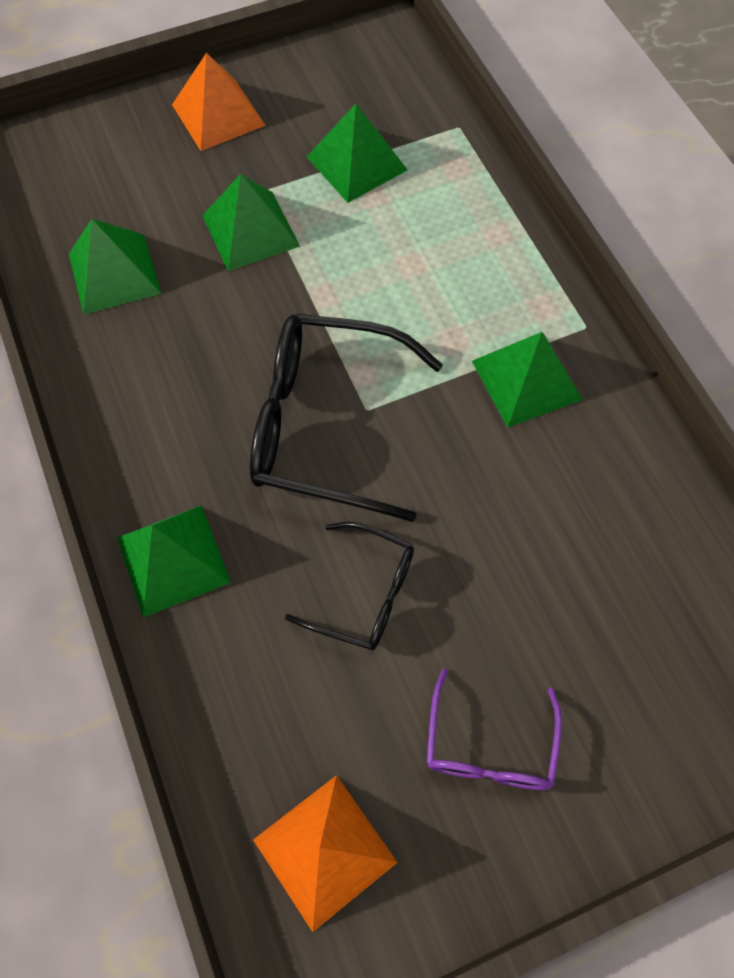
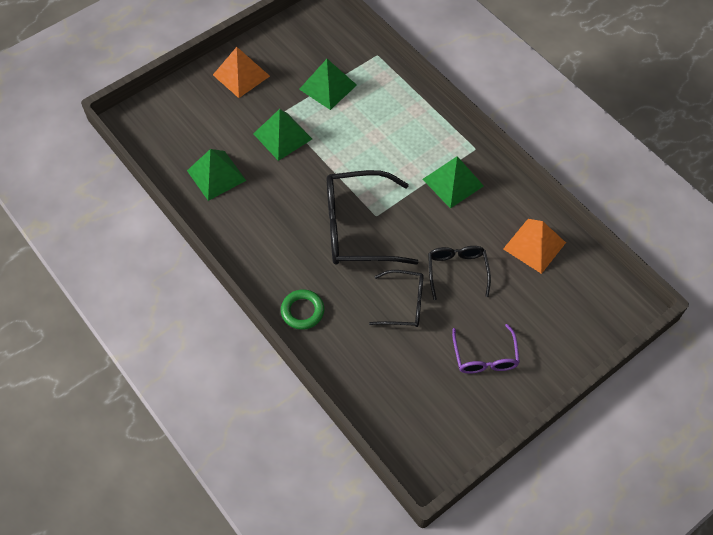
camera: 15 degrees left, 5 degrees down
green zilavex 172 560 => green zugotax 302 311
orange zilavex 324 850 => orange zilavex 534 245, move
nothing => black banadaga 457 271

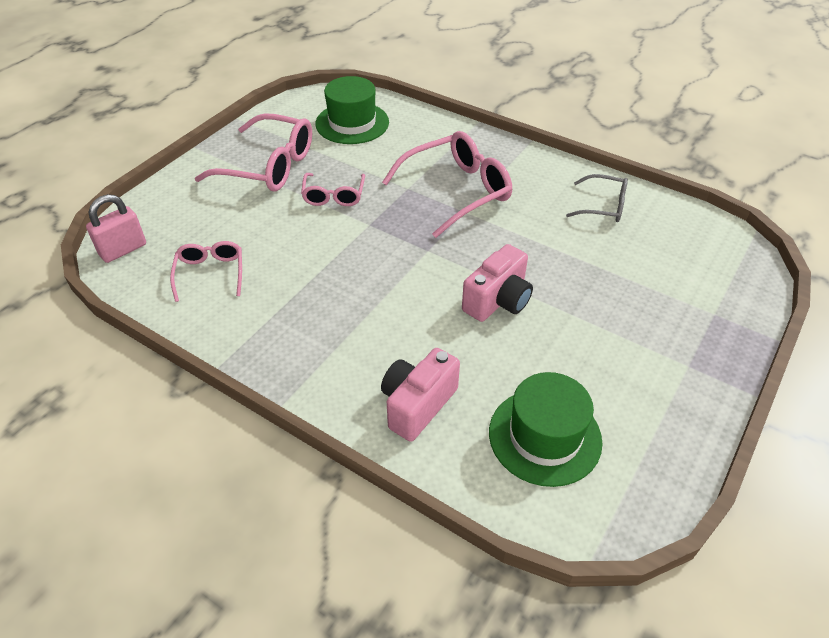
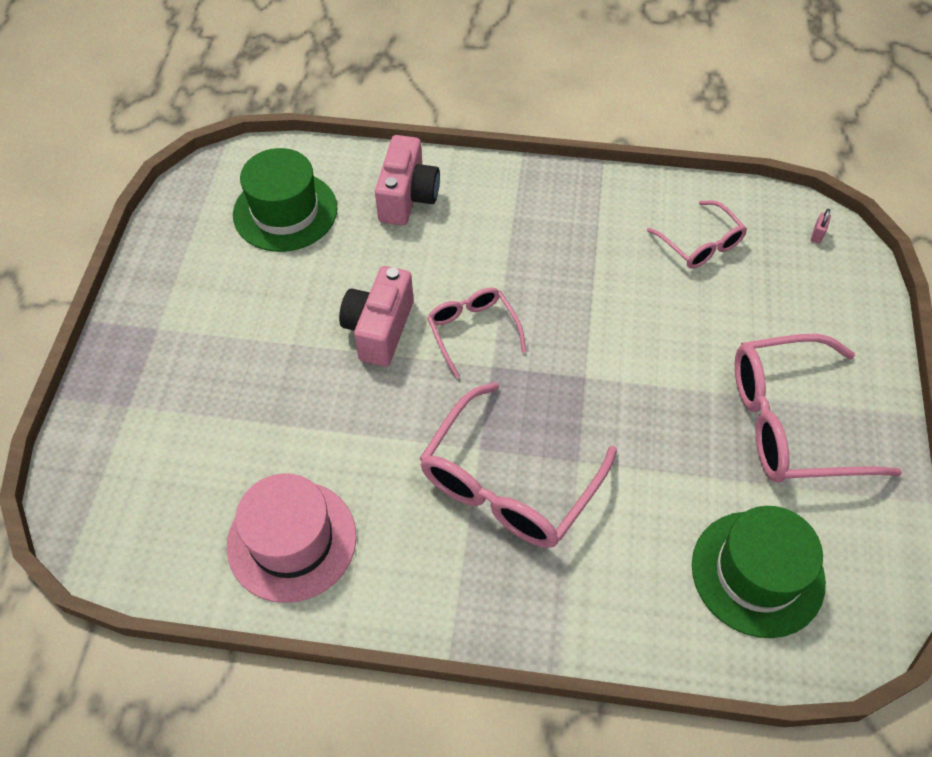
camera: 155 degrees right, 10 degrees up
pink banadaga 334 196 => pink banadaga 472 331, move
grey banadaga 603 206 => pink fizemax 292 540
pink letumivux 123 250 => pink letumivux 817 235, x0.44

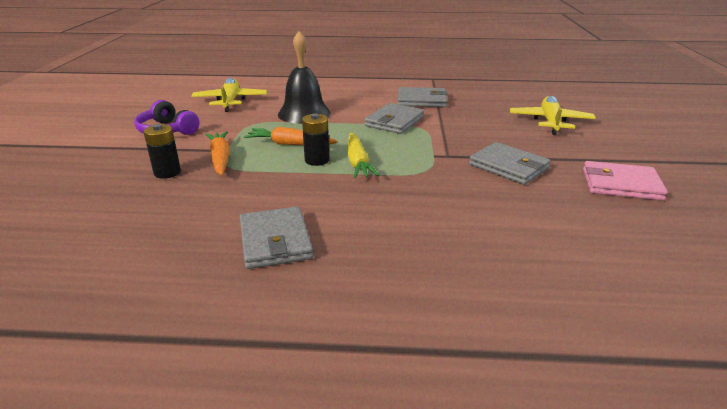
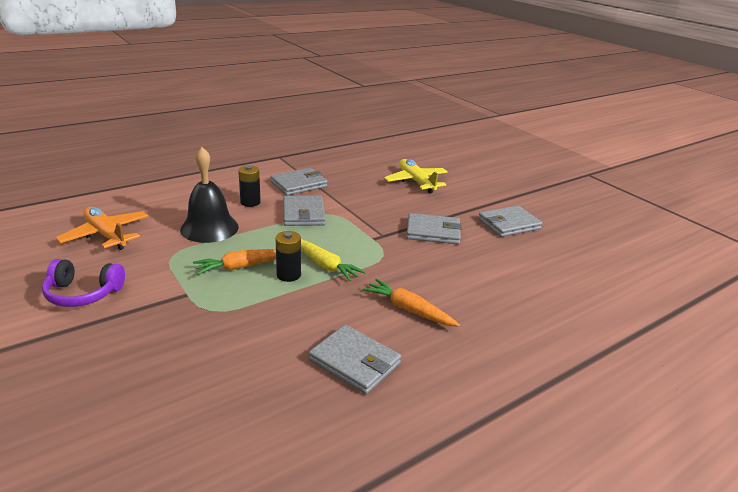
camera: 40 degrees left, 0 degrees up
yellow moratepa 230 101 => orange moratepa 106 235
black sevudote 167 172 => black sevudote 250 202, move
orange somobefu 220 158 => orange somobefu 409 309, move
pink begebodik 621 184 => grey begebodik 508 224

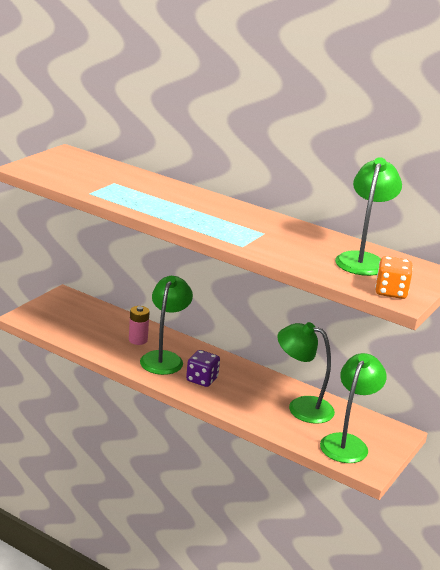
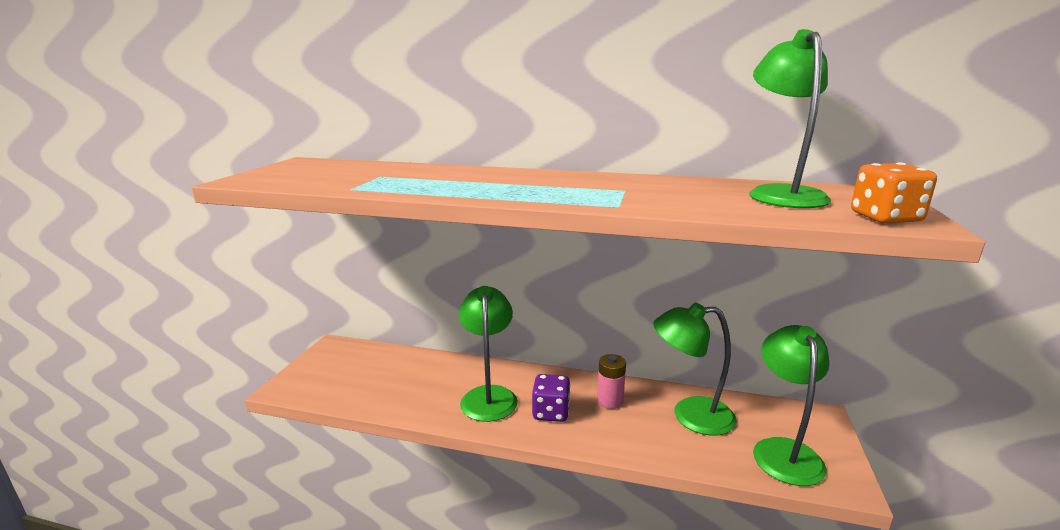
camera: 15 degrees left, 5 degrees down
pink sevudote 138 340 => pink sevudote 610 401, move

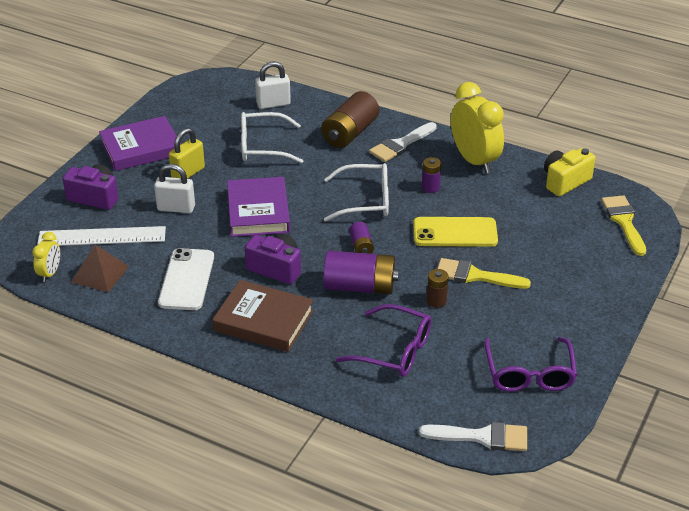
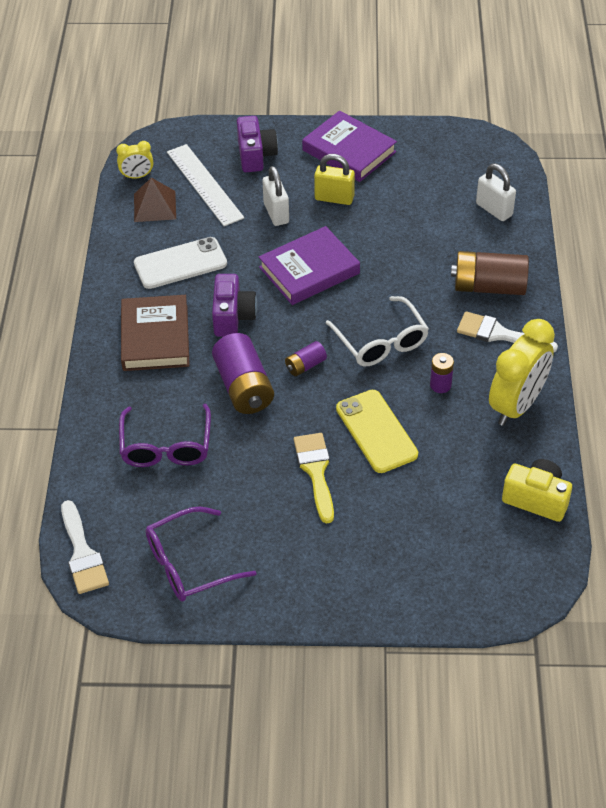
camera: 65 degrees right, 10 degrees up
white banadaga 262 146 => nothing
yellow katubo 624 222 => nothing
brown sevudote 436 301 => nothing

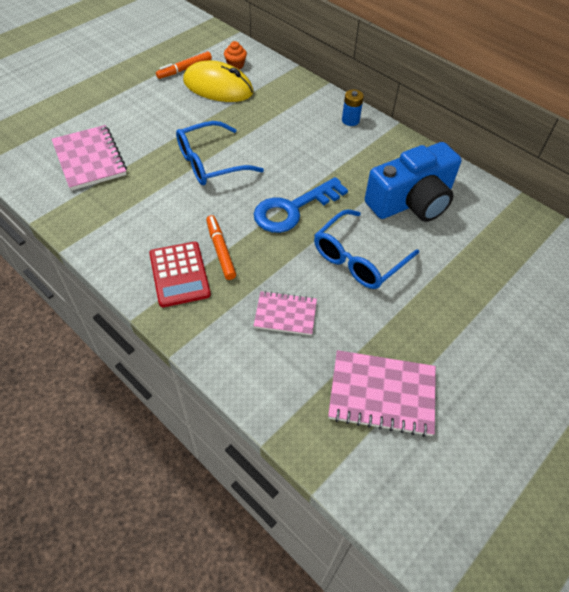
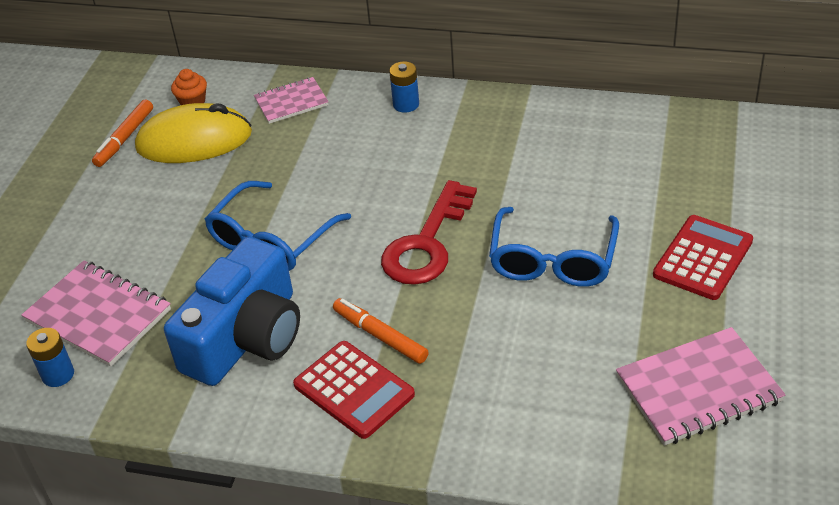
camera: 25 degrees left, 10 degrees down
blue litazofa 411 201 => blue litazofa 246 337, move
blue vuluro 293 209 => red vuluro 427 243
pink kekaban 285 314 => pink kekaban 291 102, move
nothing => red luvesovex 703 258
nothing => blue sevudote 58 374

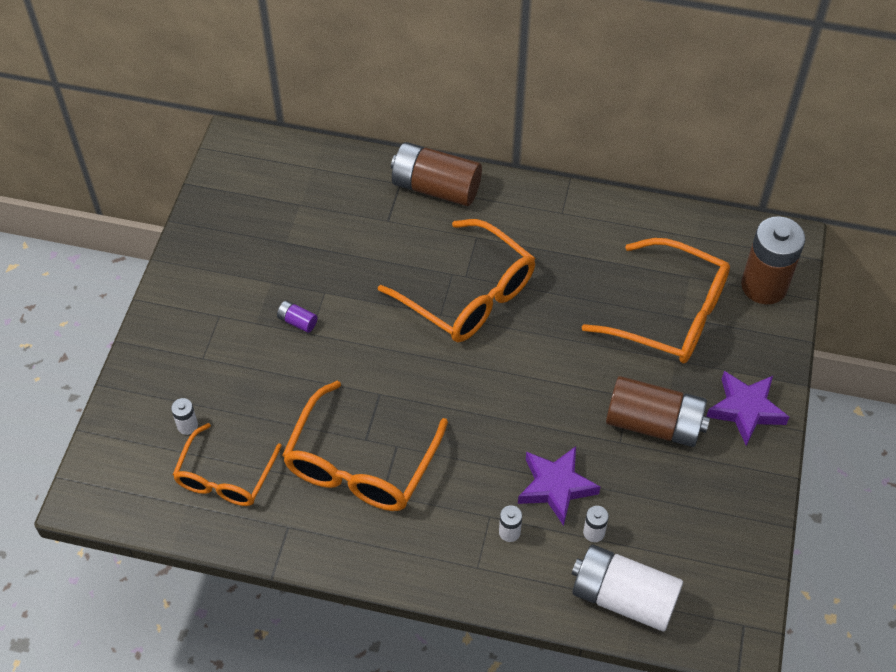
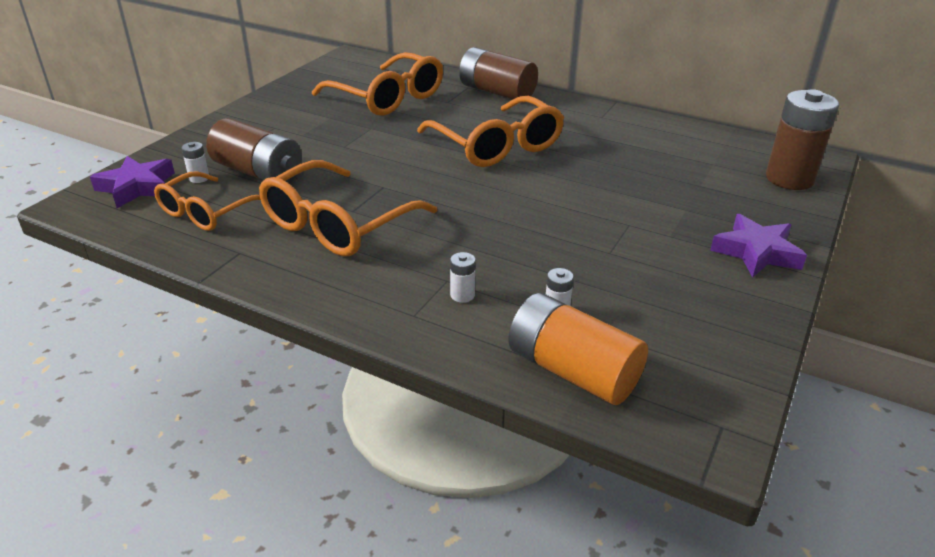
camera: 15 degrees right, 20 degrees down
orange banadaga 670 314 => orange banadaga 388 98, move
purple sevudote 297 321 => nothing
brown sevudote 654 424 => brown sevudote 258 172, move
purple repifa 556 487 => purple repifa 137 187, move
white sevudote 623 597 => orange sevudote 572 370

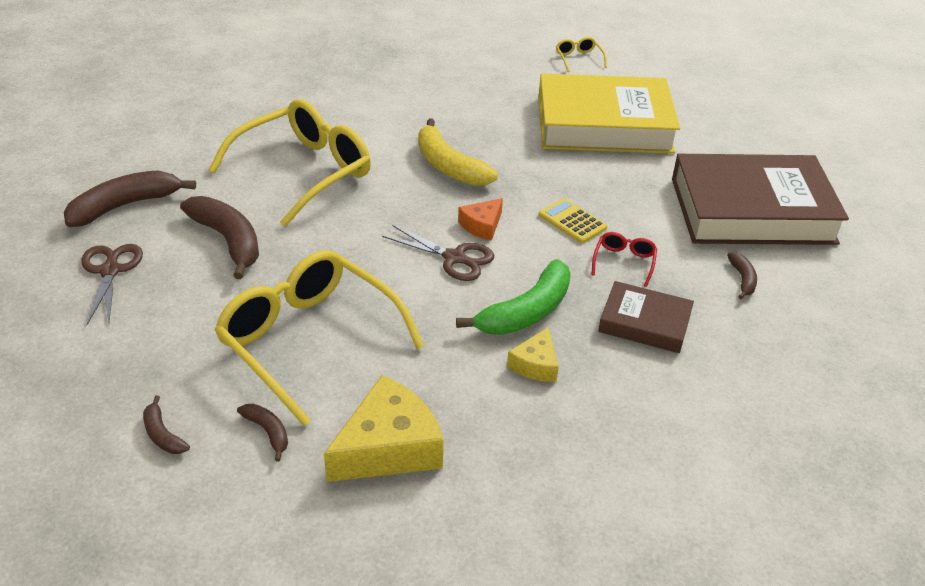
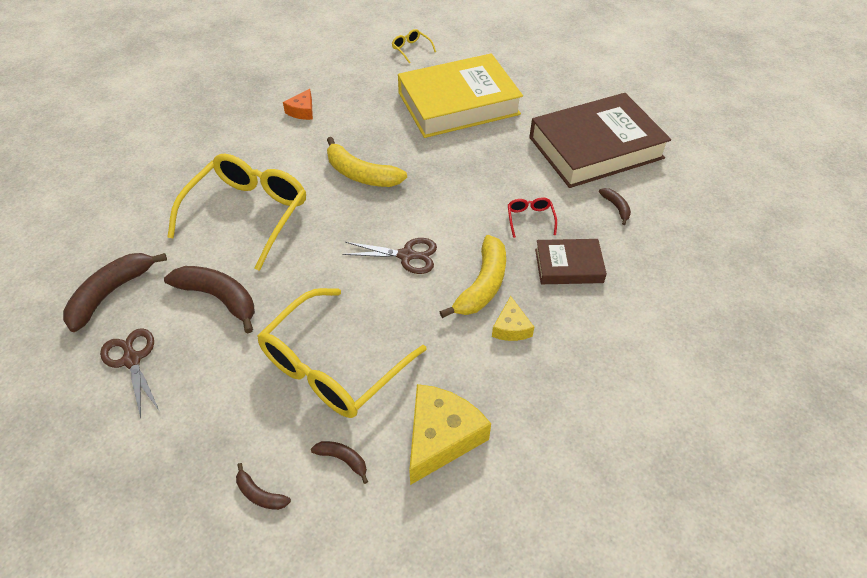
camera: 20 degrees left, 10 degrees up
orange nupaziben 482 225 => orange nupaziben 302 111, move
yellow luvesovex 572 221 => nothing
yellow banadaga 309 340 => yellow banadaga 332 366, 75 degrees counterclockwise
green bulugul 526 312 => yellow bulugul 482 285

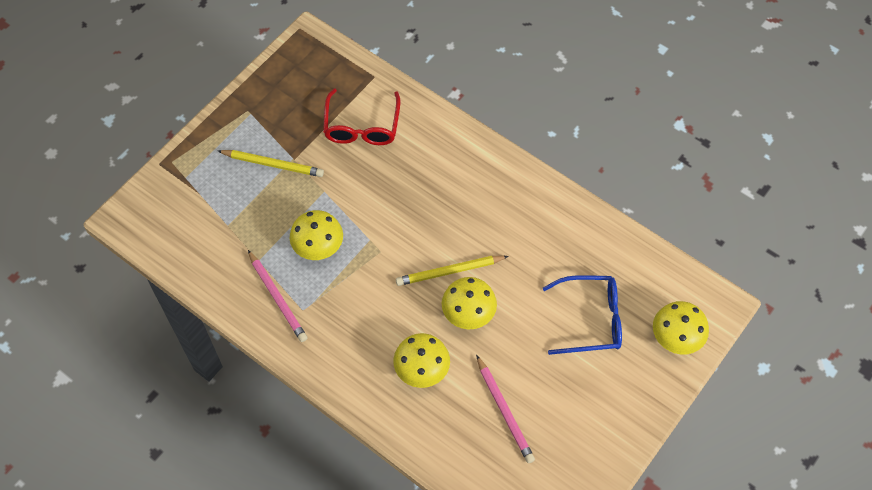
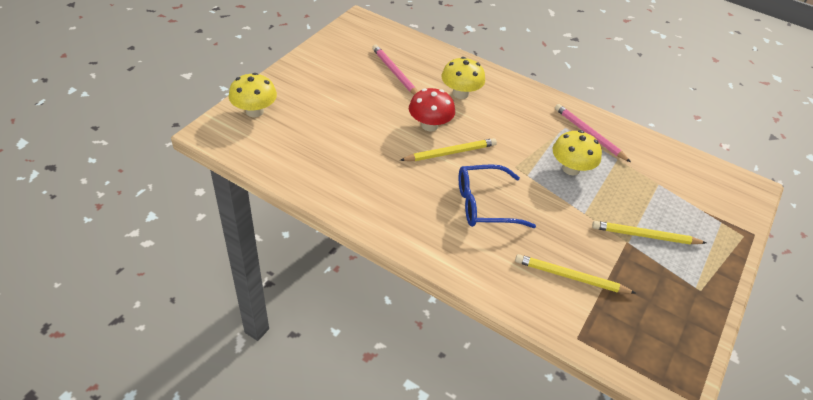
camera: 170 degrees right, 15 degrees down
red banadaga 362 126 => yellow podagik 570 277
blue banadaga 590 319 => blue banadaga 485 204, move
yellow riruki 468 314 => red riruki 429 125

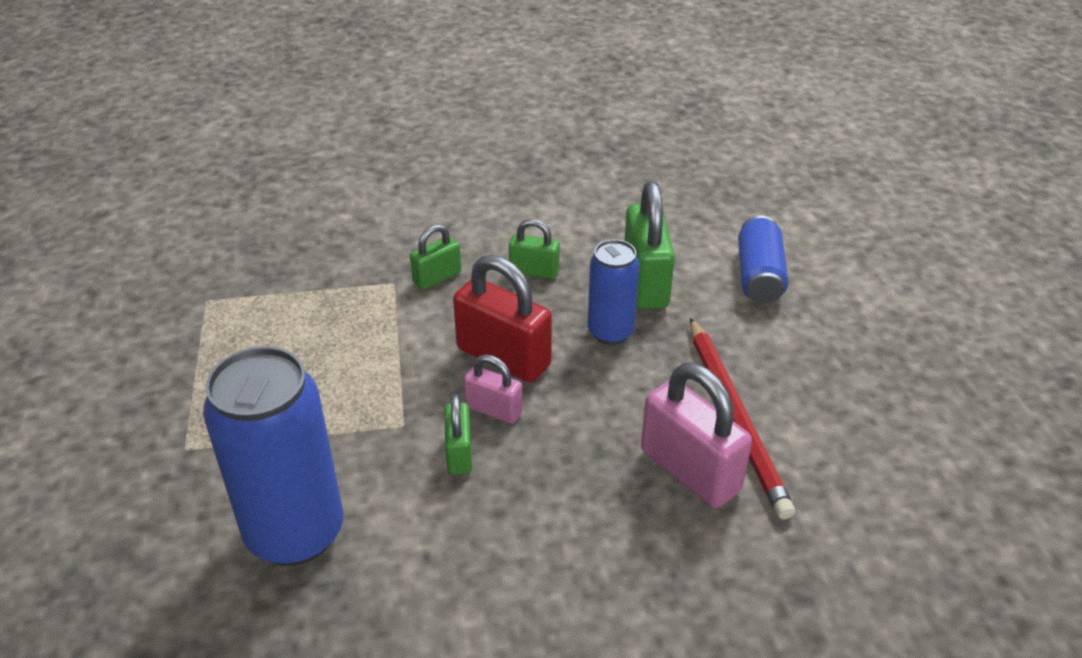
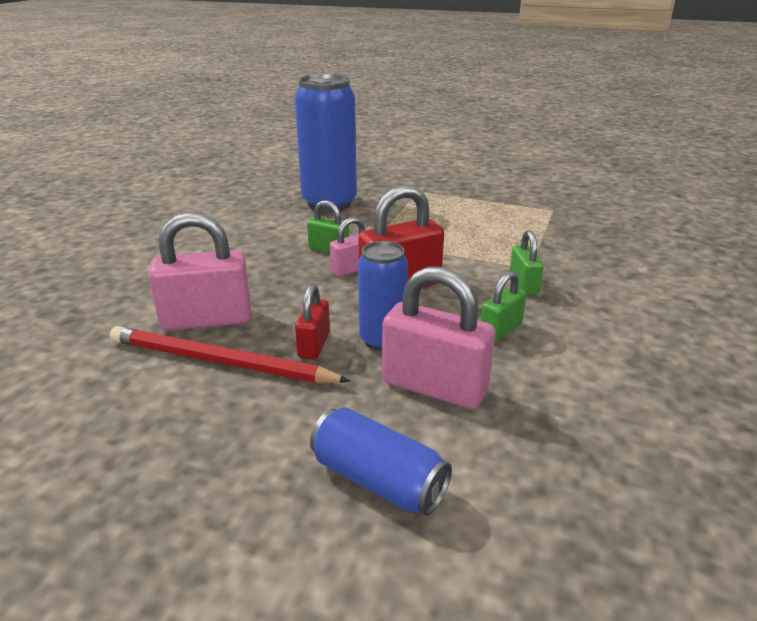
camera: 120 degrees right, 10 degrees down
green letumivux 645 283 => pink letumivux 434 387
nothing => red letumivux 314 345

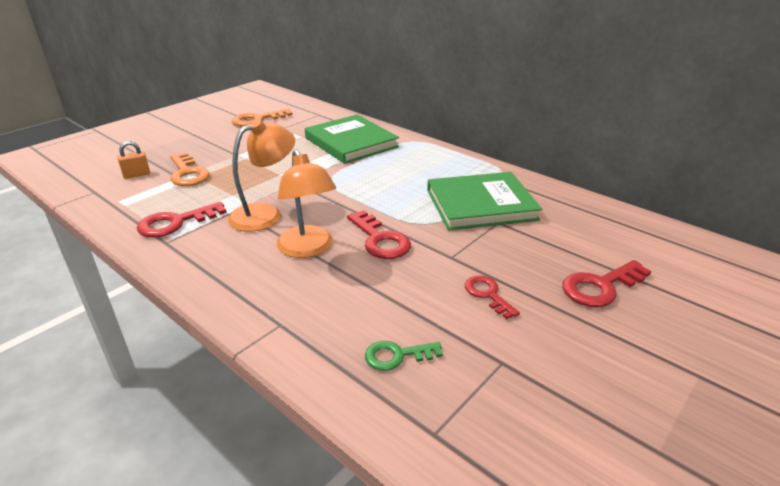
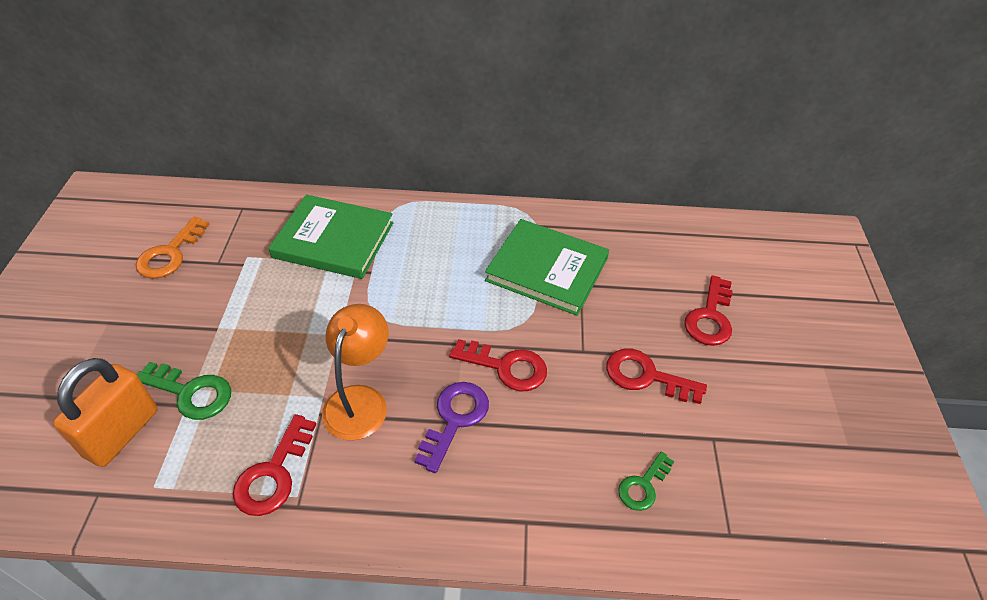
camera: 40 degrees left, 15 degrees up
orange letumivux 137 175 => orange letumivux 122 433, x2.09
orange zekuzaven 308 249 => purple vuluro 454 419
orange vuluro 188 173 => green vuluro 191 393
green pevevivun 481 204 => green pevevivun 547 269, 75 degrees clockwise
red vuluro 488 294 => red vuluro 646 376, x1.53

